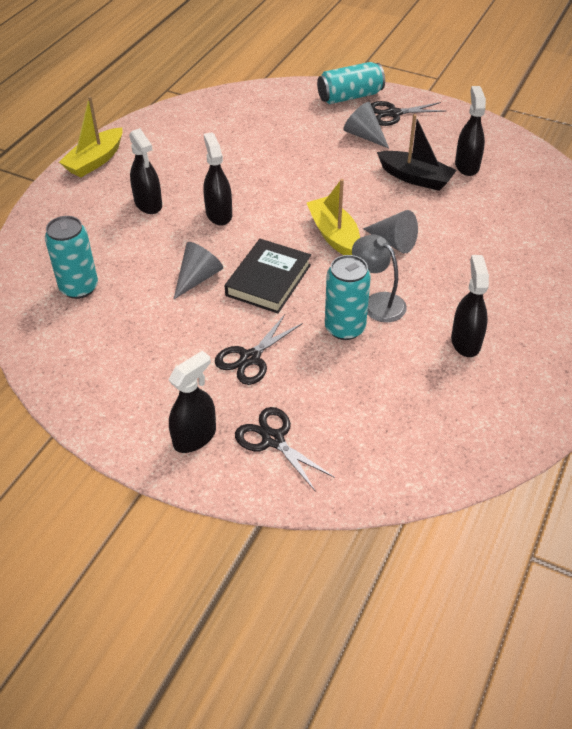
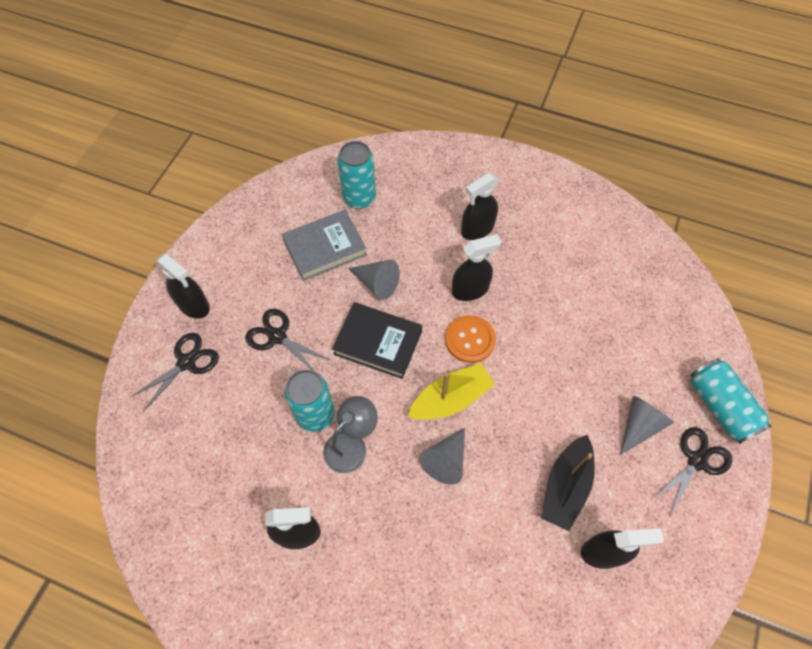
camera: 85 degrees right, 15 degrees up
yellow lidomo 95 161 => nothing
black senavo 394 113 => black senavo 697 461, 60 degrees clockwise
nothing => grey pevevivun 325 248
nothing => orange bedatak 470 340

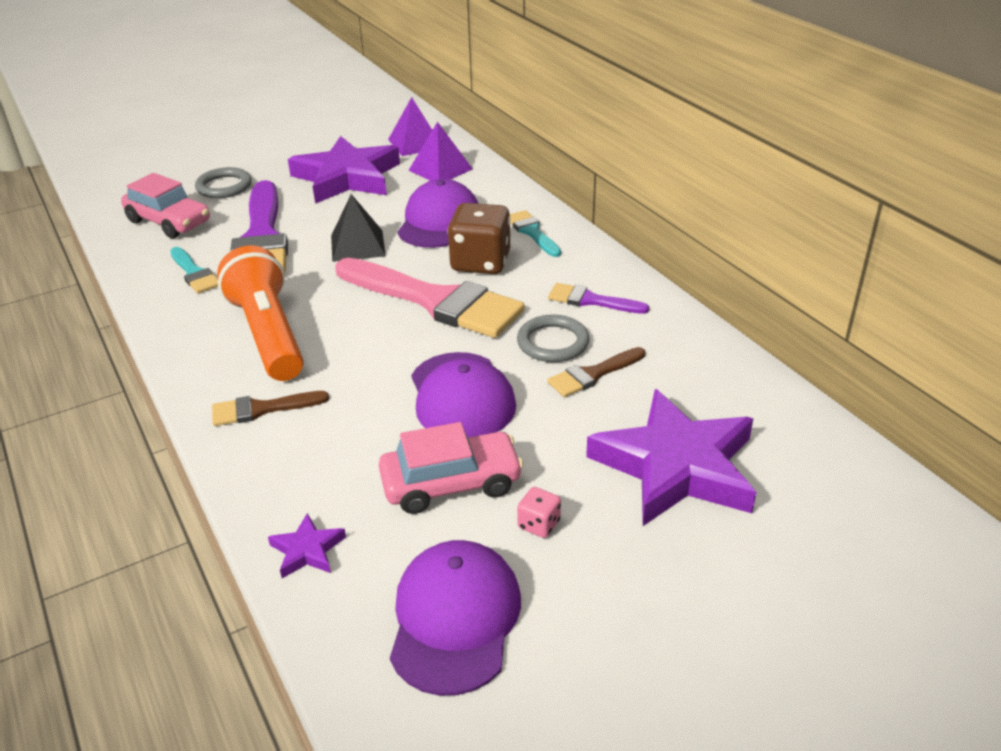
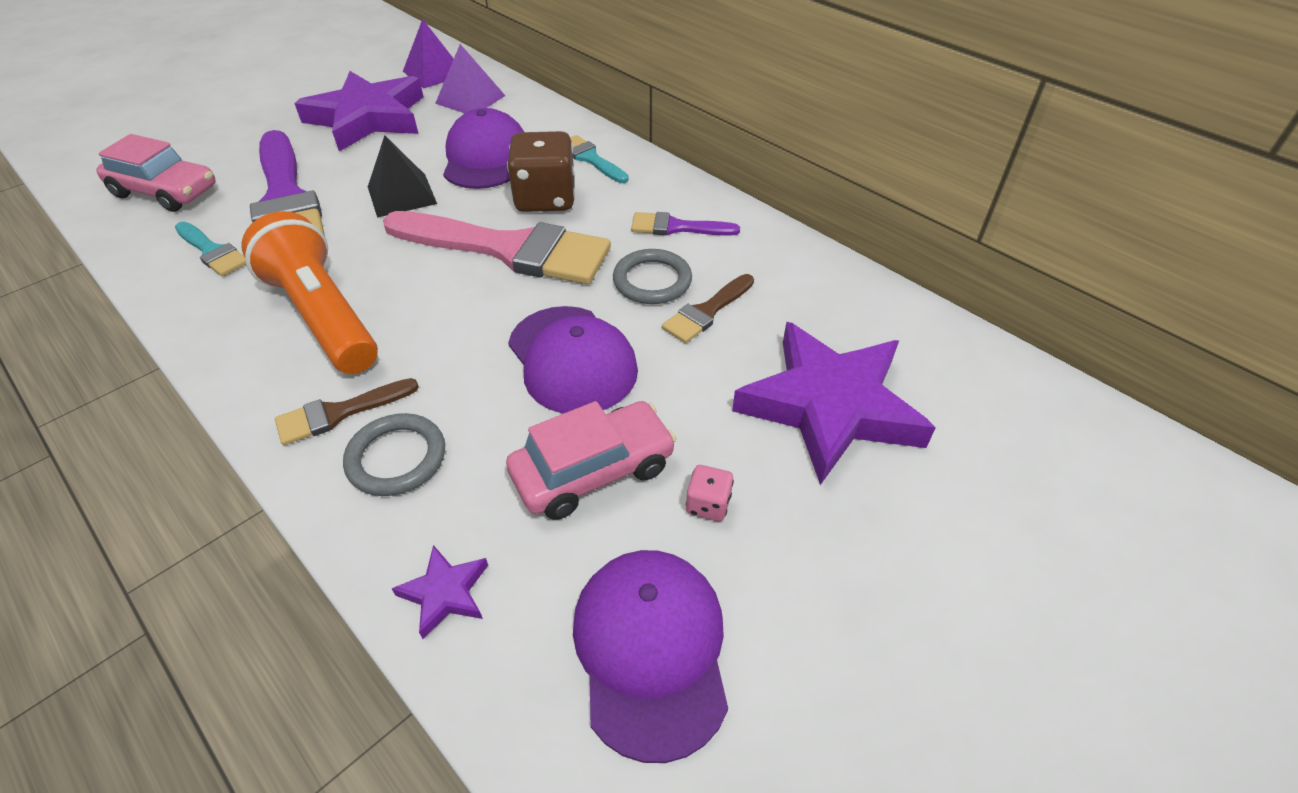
camera: 15 degrees left, 10 degrees up
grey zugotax 224 186 => grey zugotax 396 458, move

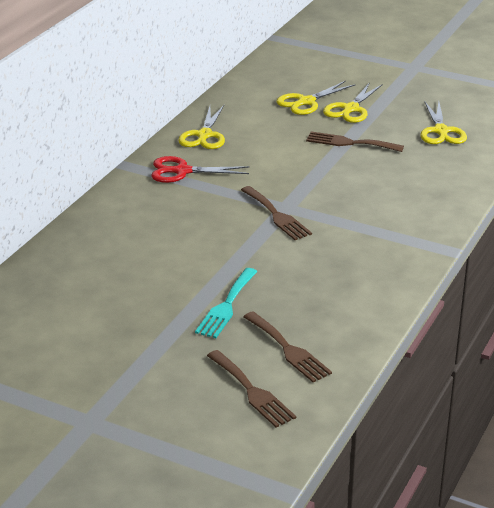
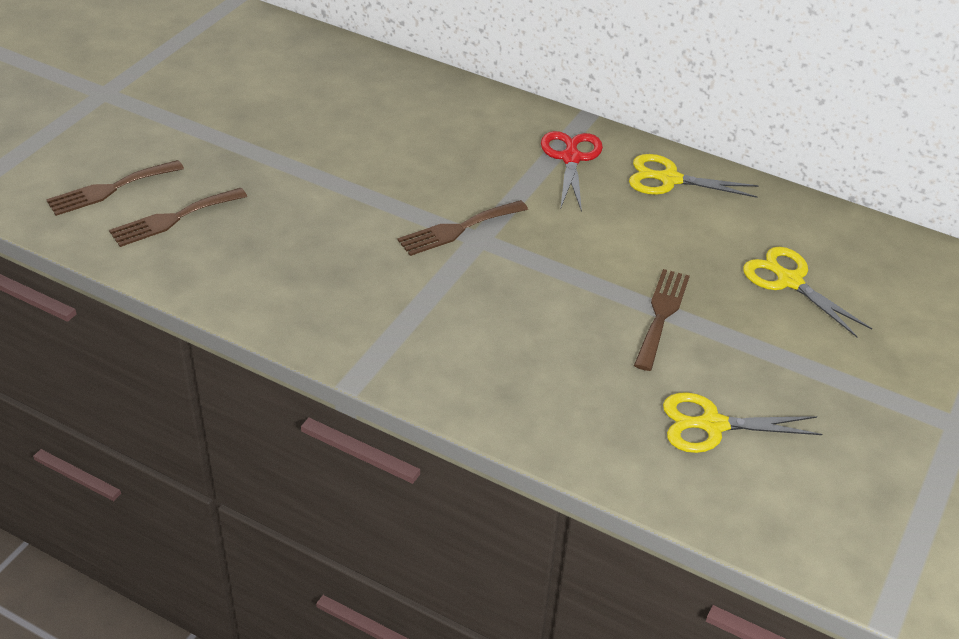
camera: 90 degrees right, 10 degrees up
yellow senavo 350 109 => nothing
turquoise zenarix 226 306 => nothing

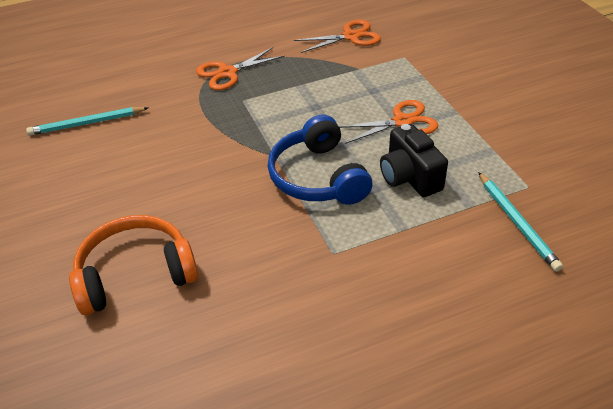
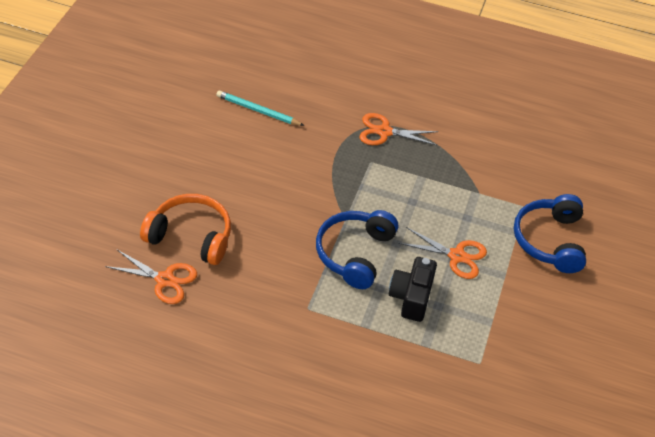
camera: 35 degrees right, 5 degrees up
orange senavo 351 36 => orange senavo 165 280, move
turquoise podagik 517 222 => nothing
nothing => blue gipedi 549 240

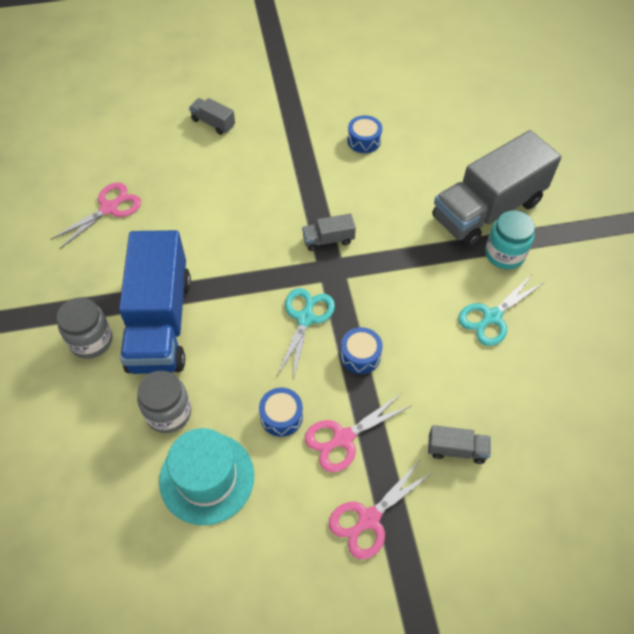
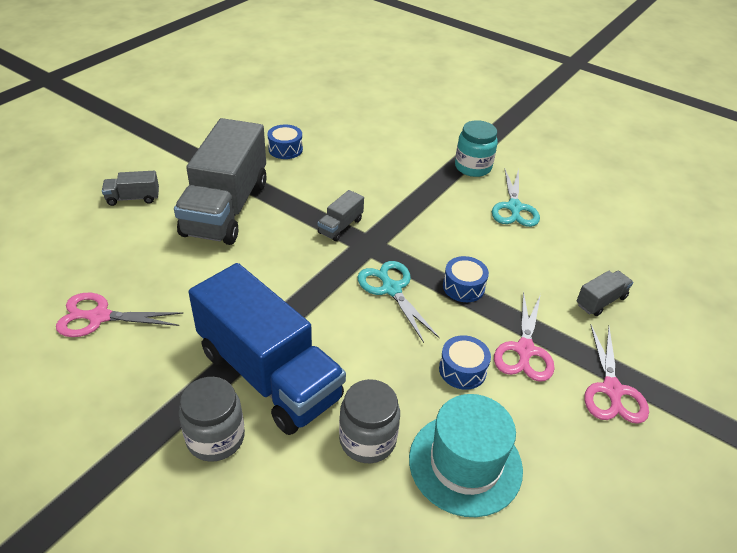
camera: 45 degrees left, 15 degrees down
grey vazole 487 210 => grey vazole 226 208, move
pink senavo 109 208 => pink senavo 99 317, 90 degrees counterclockwise

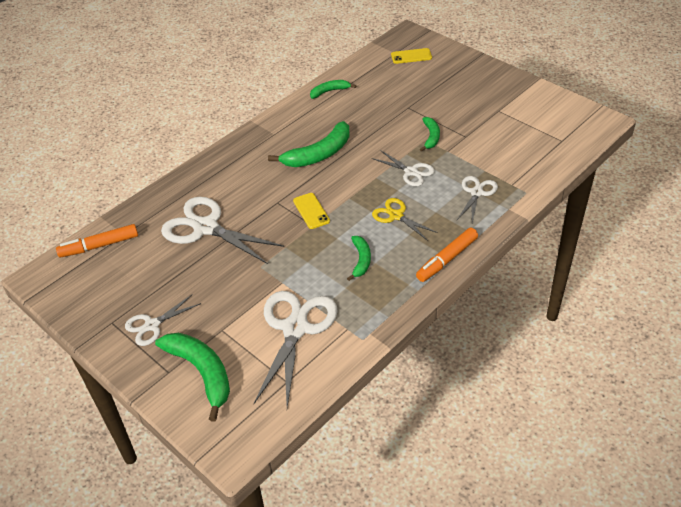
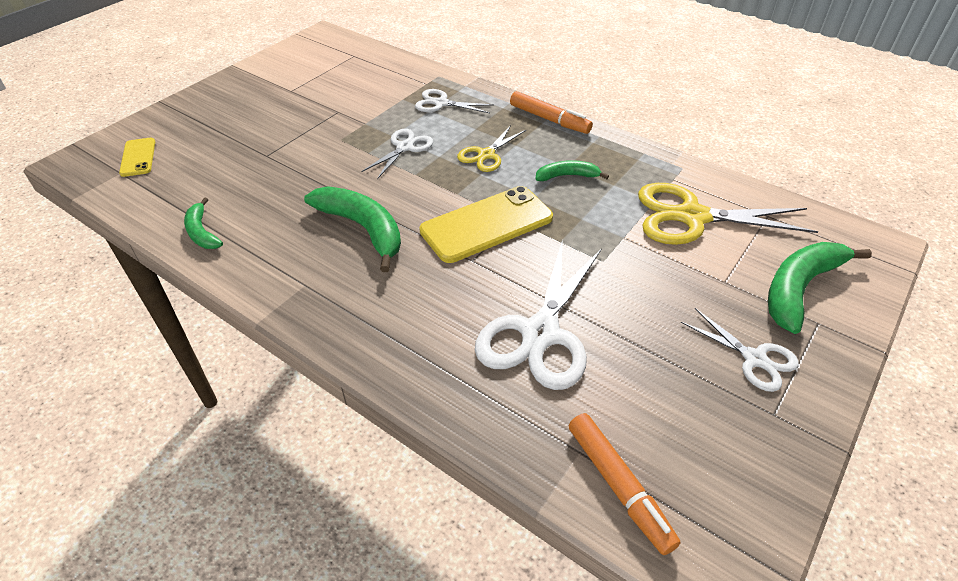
camera: 100 degrees left, 0 degrees up
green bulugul 431 137 => nothing
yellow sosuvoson 311 211 => yellow sosuvoson 486 224, x1.91
white senavo 295 328 => yellow senavo 692 217

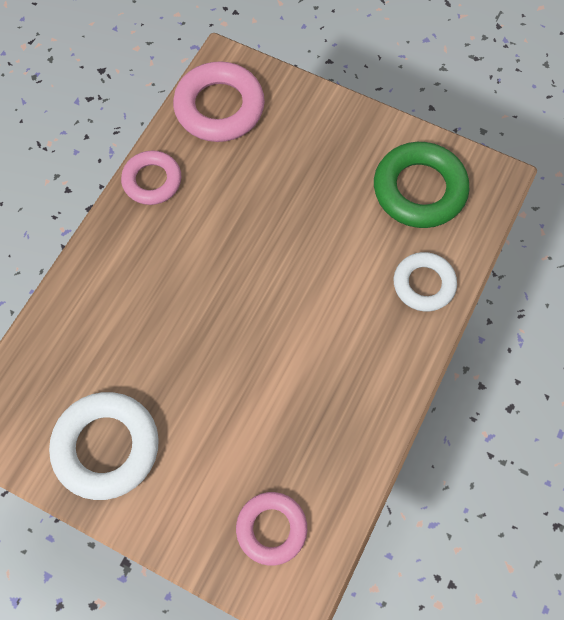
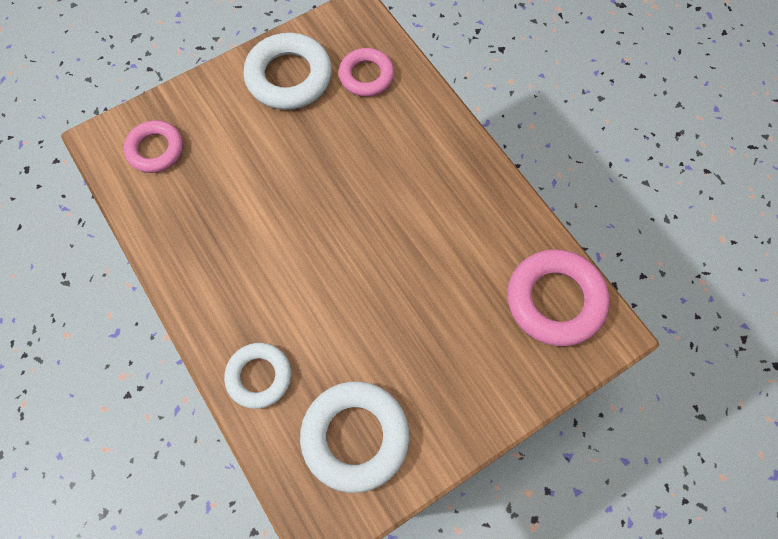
camera: 120 degrees right, 0 degrees up
green zugotax 419 190 => white zugotax 355 437
pink zugotax 152 181 => pink zugotax 366 76, move

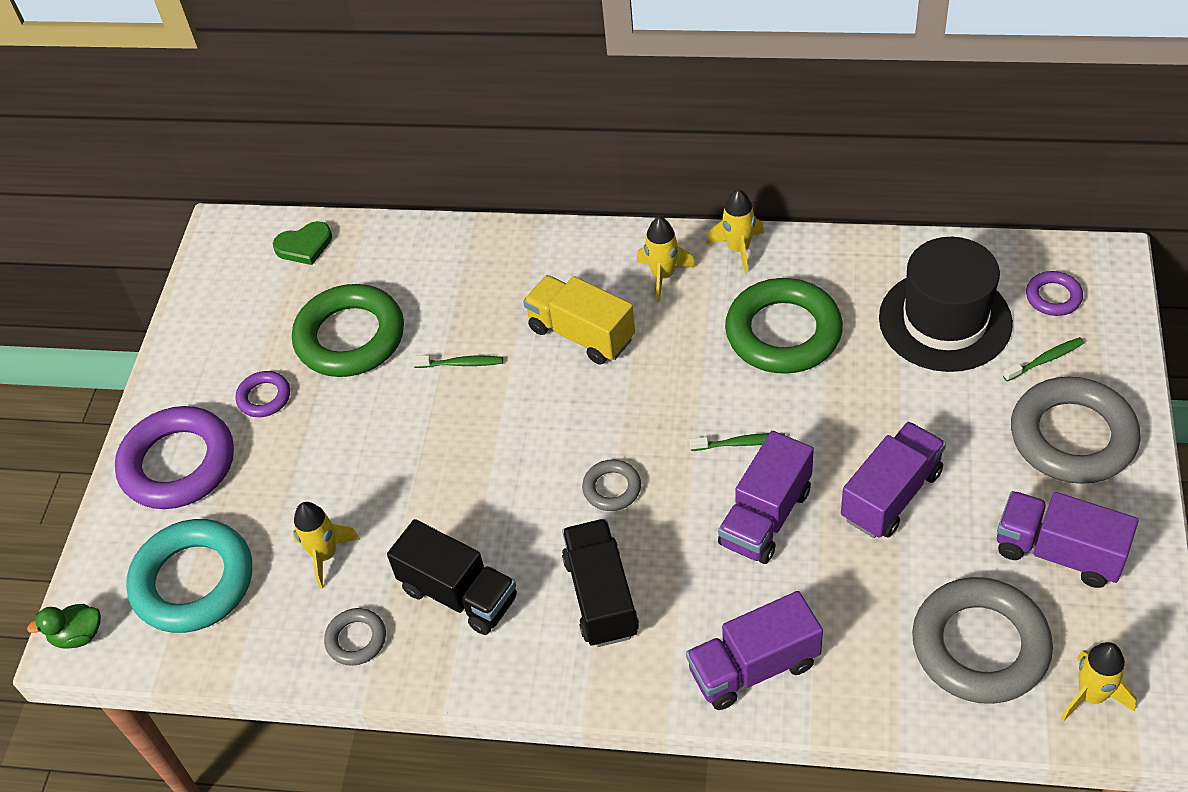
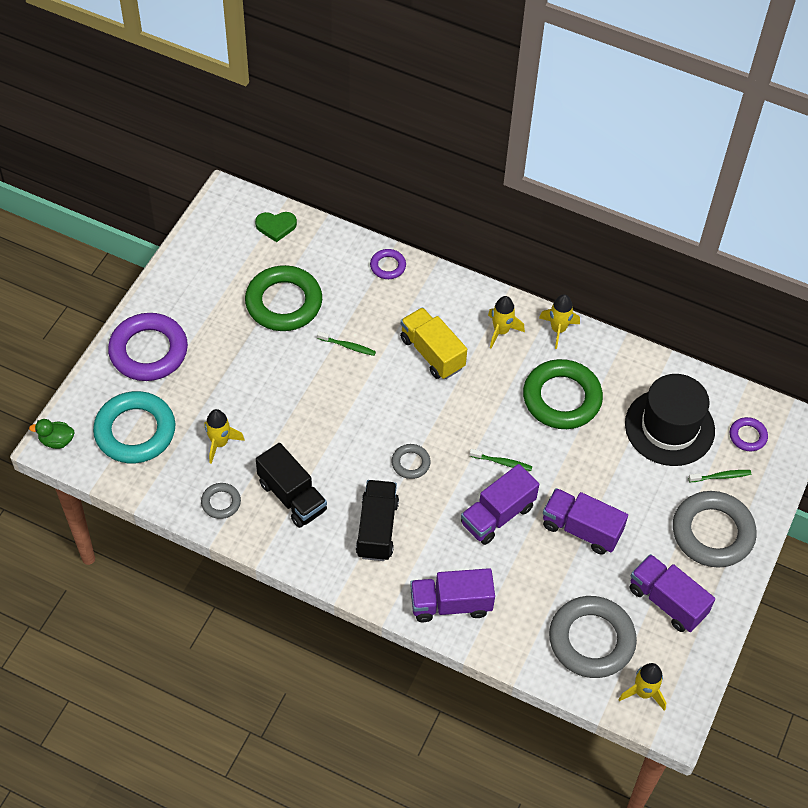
camera: 10 degrees right, 5 degrees up
purple zugotax 264 397 => purple zugotax 388 266, move
purple vazole 891 495 => purple vazole 581 529, 120 degrees counterclockwise

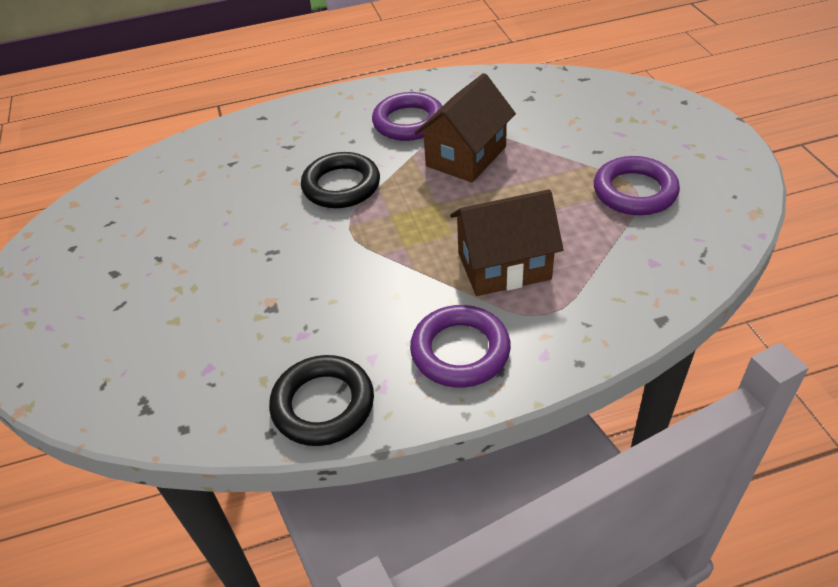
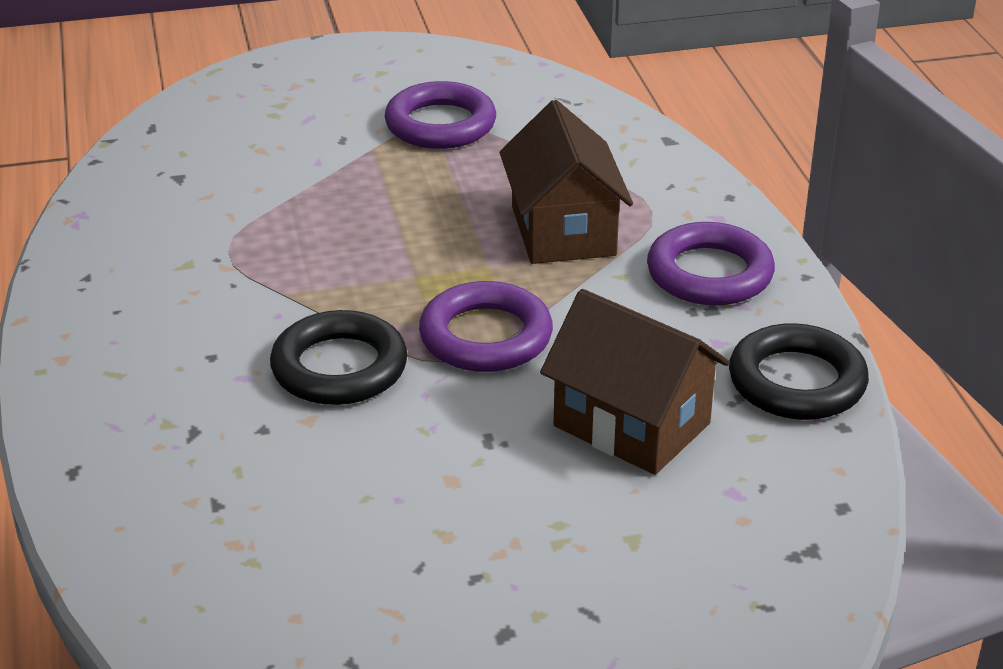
camera: 90 degrees left, 10 degrees down
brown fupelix 466 156 => brown fupelix 631 425, move
purple zugotax 408 122 => purple zugotax 486 336, move

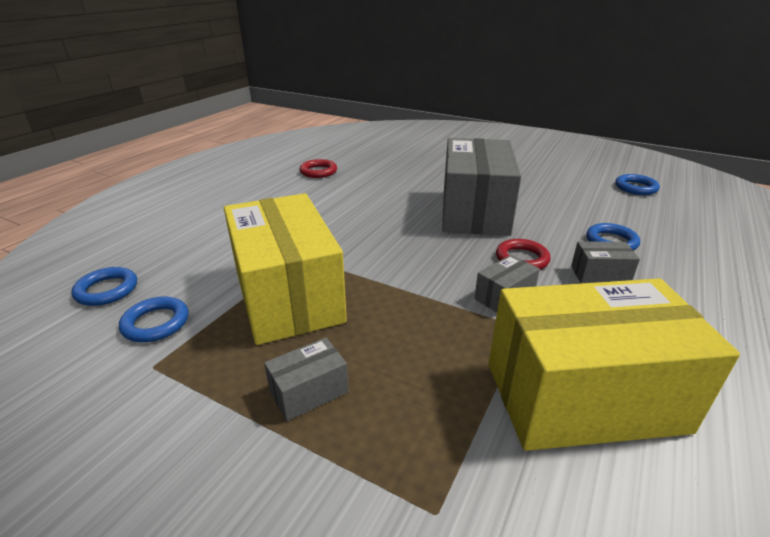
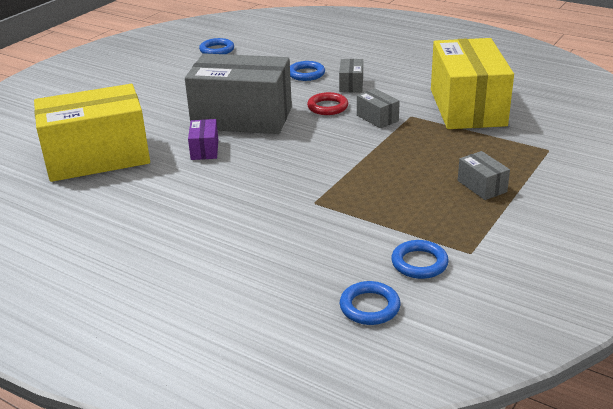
camera: 85 degrees left, 0 degrees up
red zugotax 318 171 => nothing
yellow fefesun 288 295 => yellow fefesun 97 157, move
nothing => purple fefesun 204 149

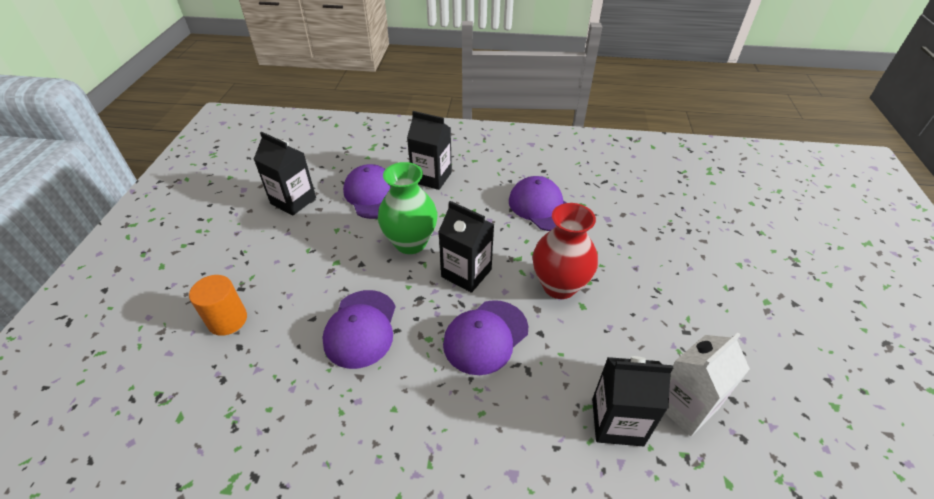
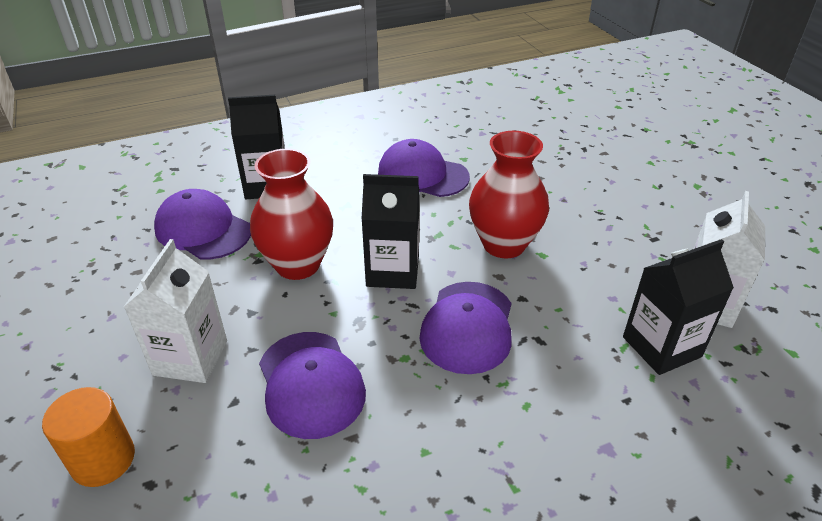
camera: 30 degrees left, 5 degrees down
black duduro 293 201 => nothing
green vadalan 410 243 => red vadalan 298 265
nothing => white duduro 190 358

